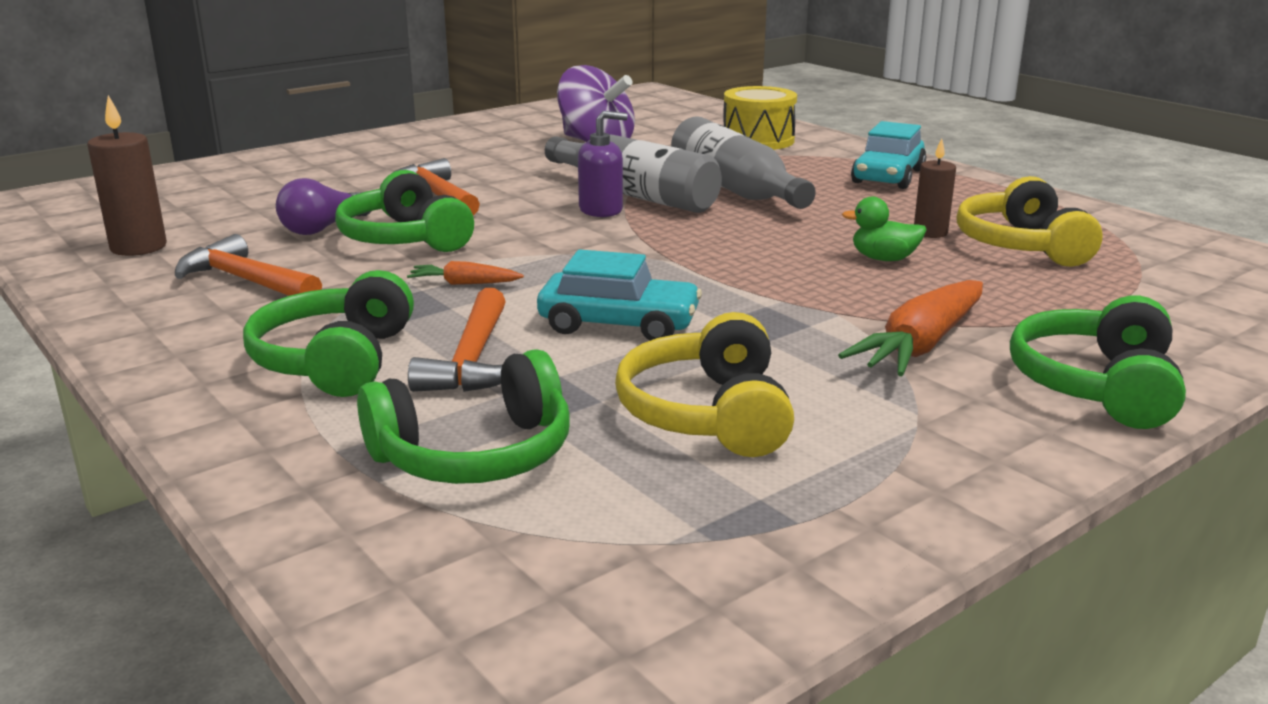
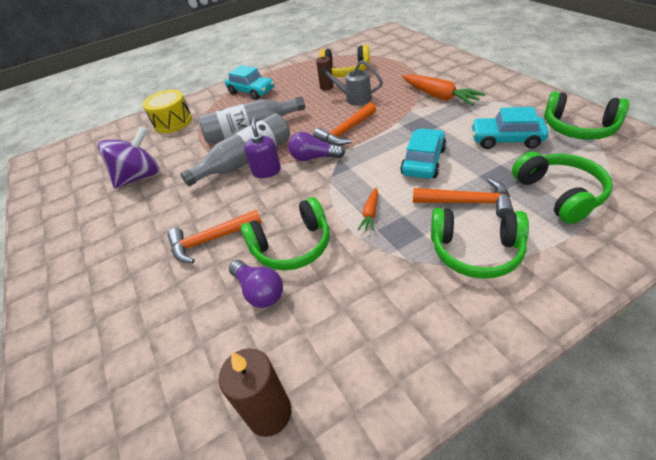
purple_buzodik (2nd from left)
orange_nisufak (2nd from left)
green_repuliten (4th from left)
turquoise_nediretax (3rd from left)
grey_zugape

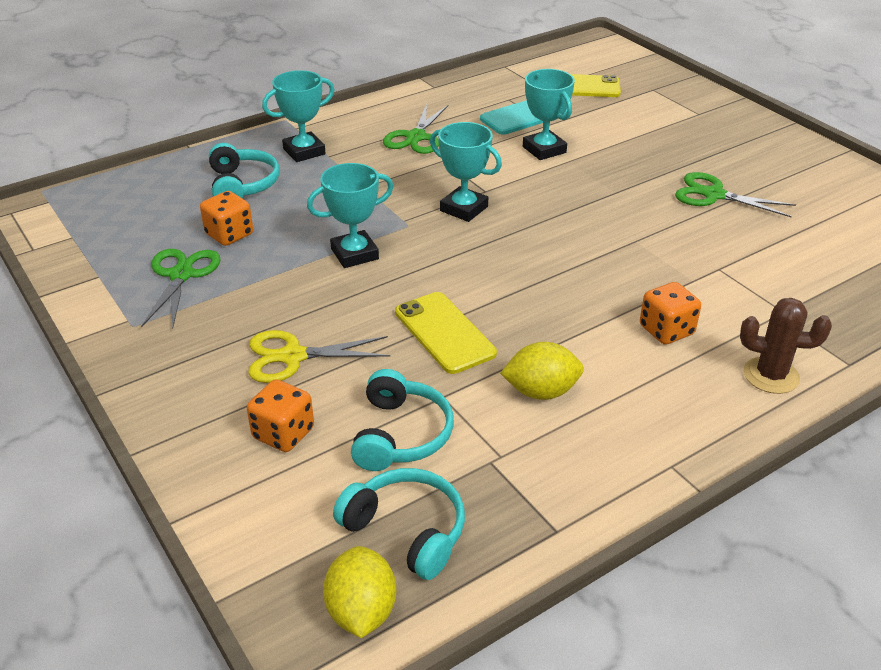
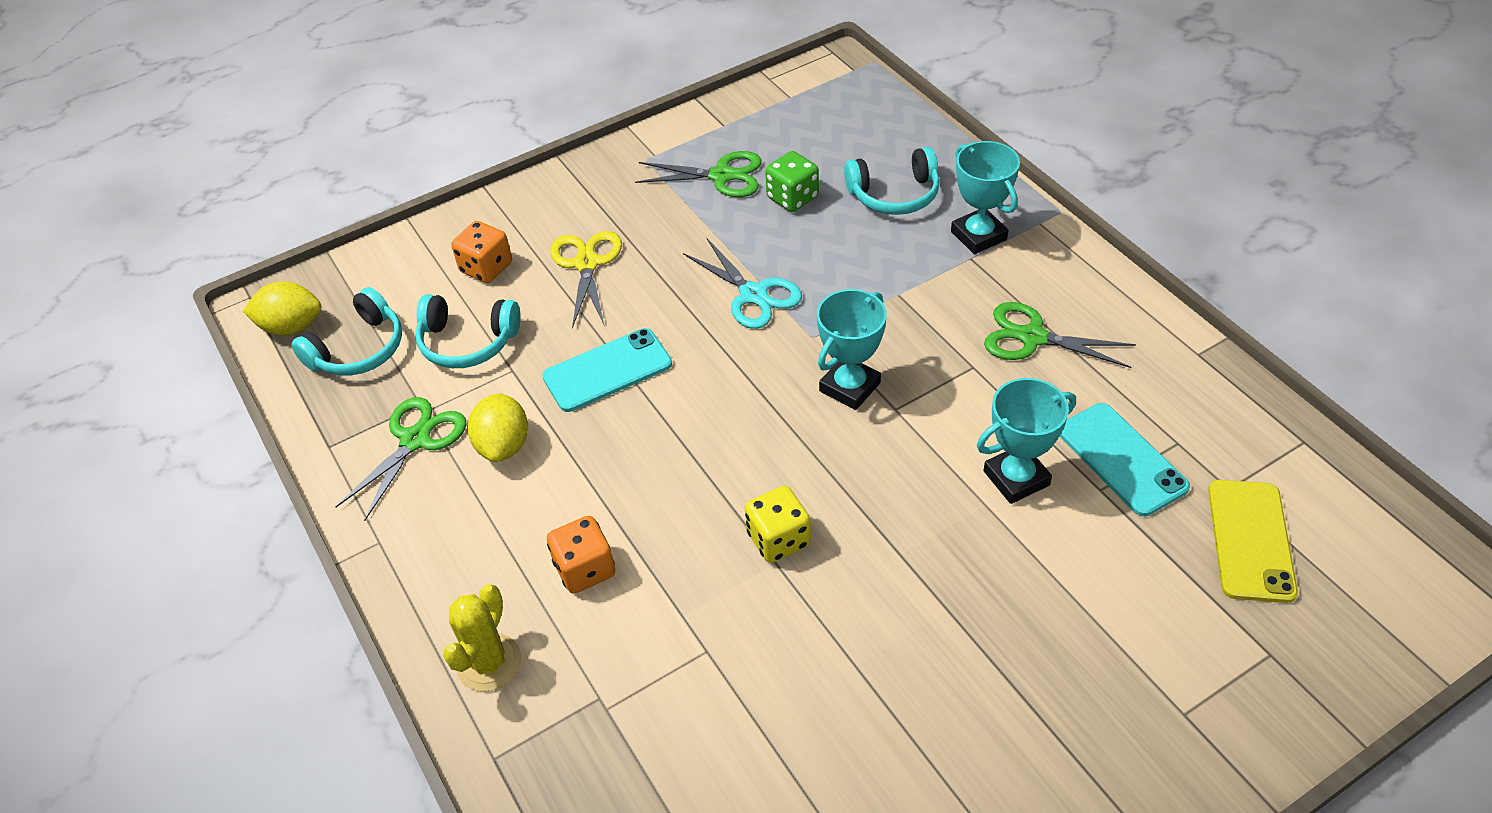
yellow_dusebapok
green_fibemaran (1st from left)
turquoise_fibemaran
green_dusebapok
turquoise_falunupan (1st from left)
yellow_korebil

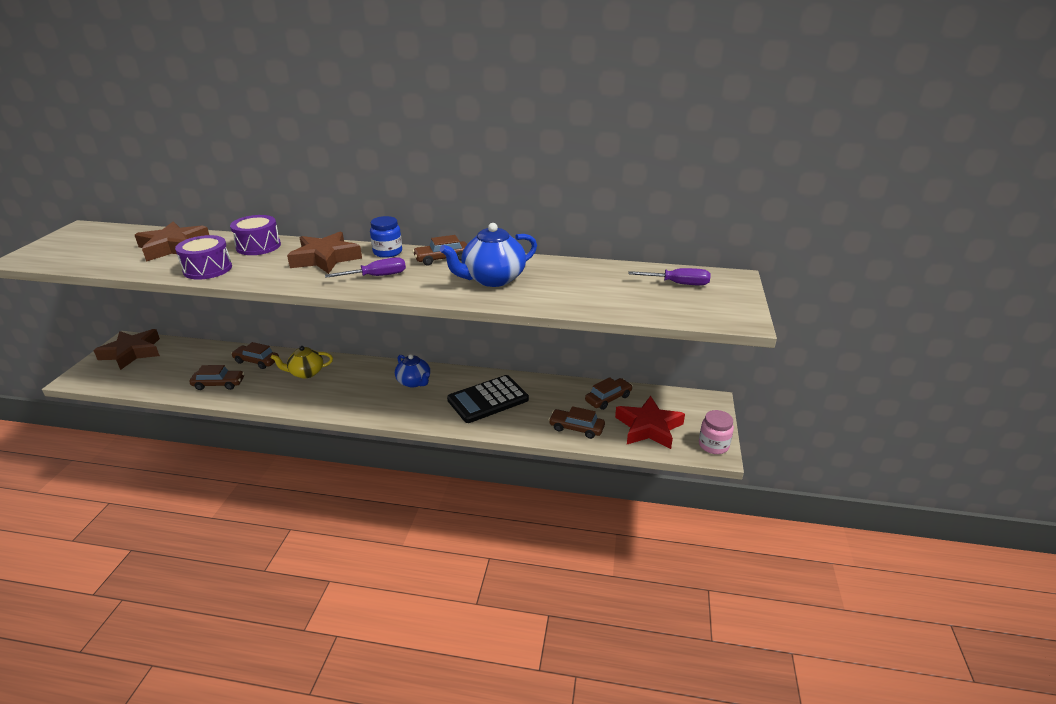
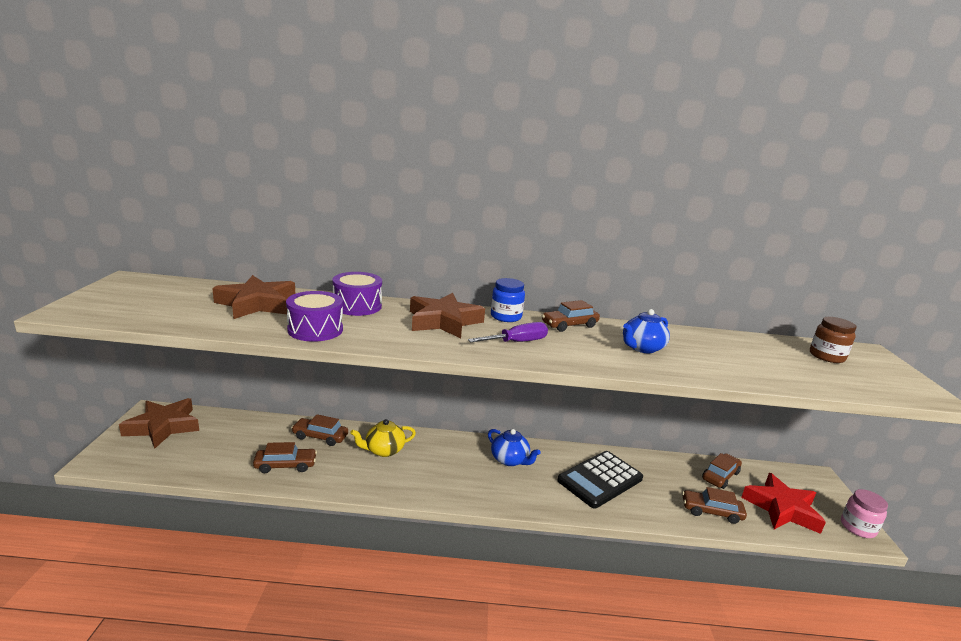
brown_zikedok
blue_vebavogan (2nd from left)

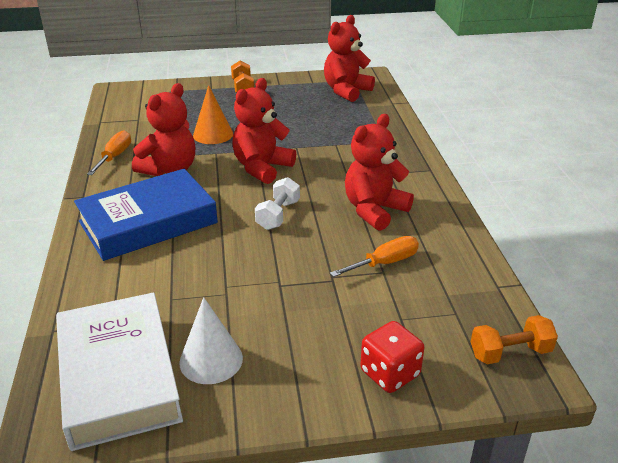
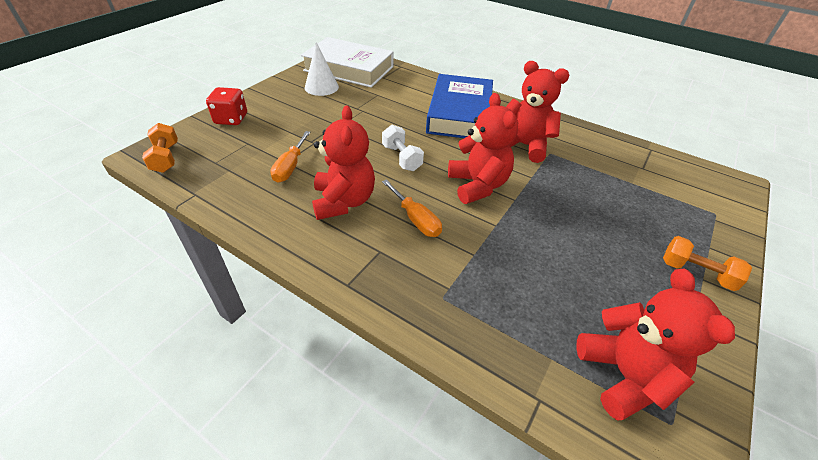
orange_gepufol
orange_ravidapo (2nd from left)
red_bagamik (3rd from left)
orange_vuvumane (1st from left)

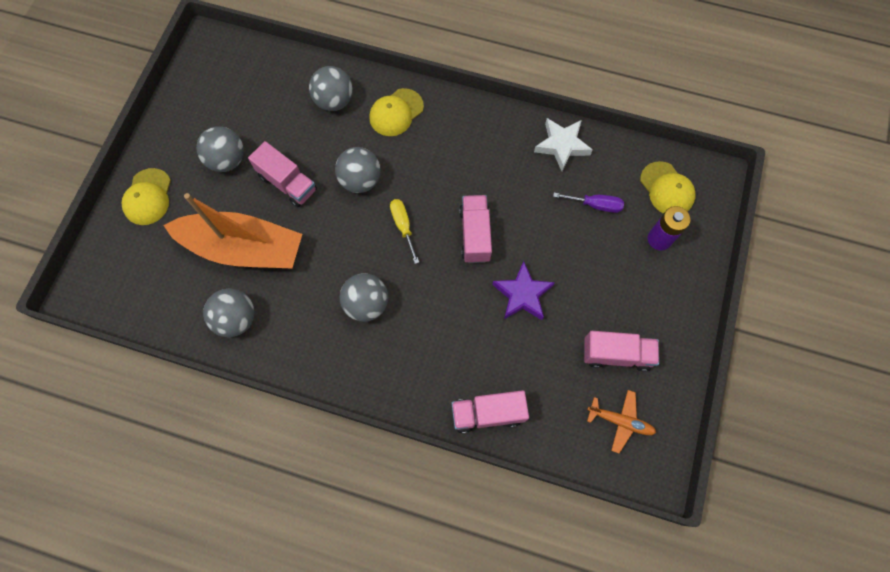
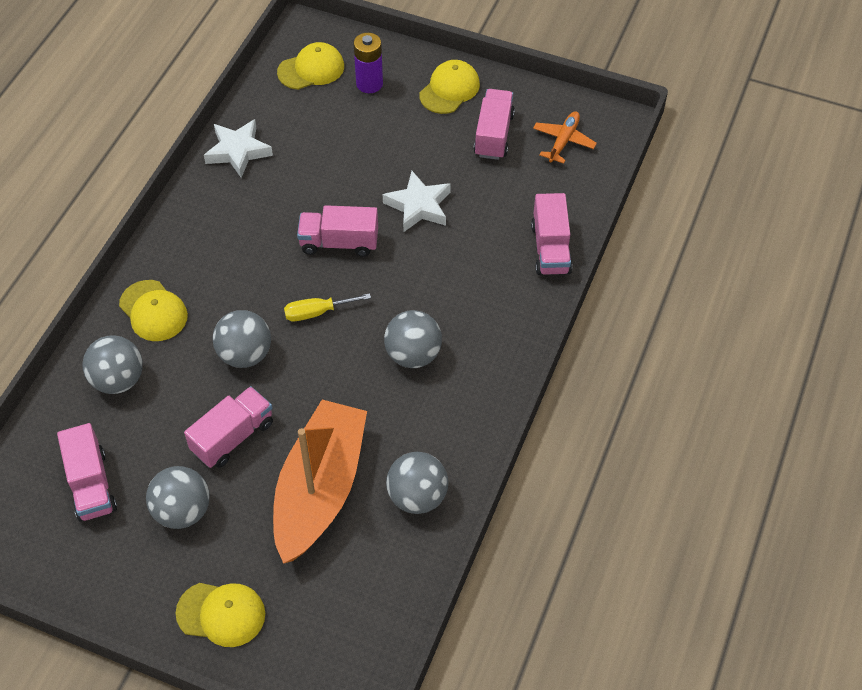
purple_ravidapo
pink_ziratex (1st from left)
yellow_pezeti (4th from left)
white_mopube (2nd from left)

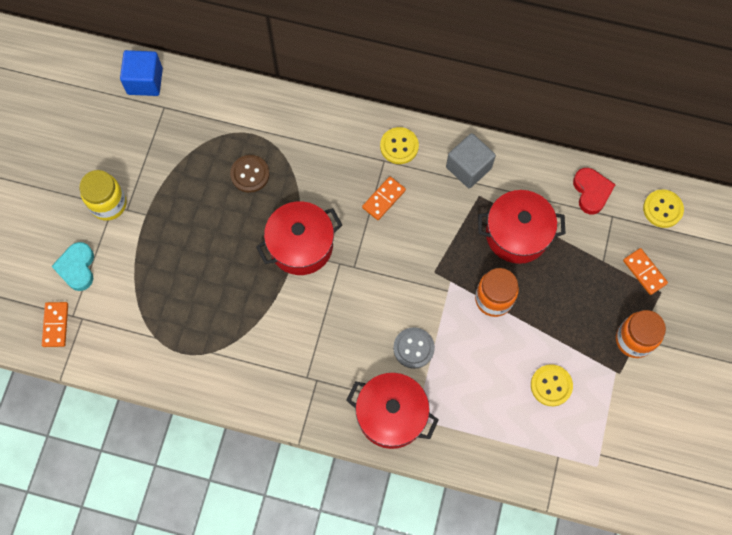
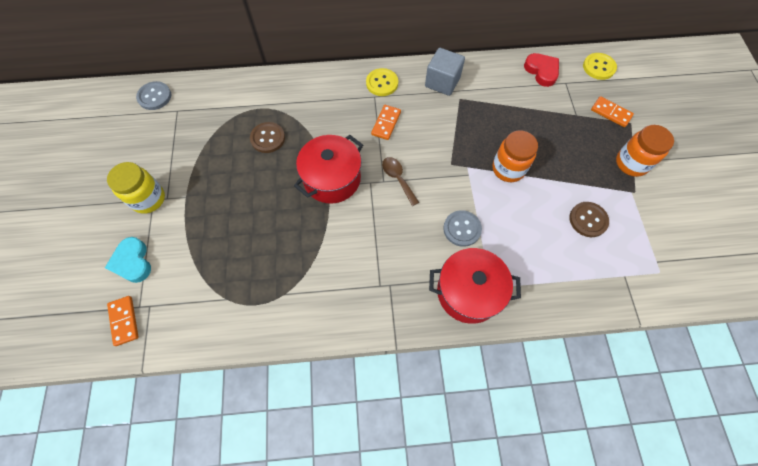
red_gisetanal (3rd from left in the first image)
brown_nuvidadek
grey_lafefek (1st from left)
brown_lafefek (2nd from left)

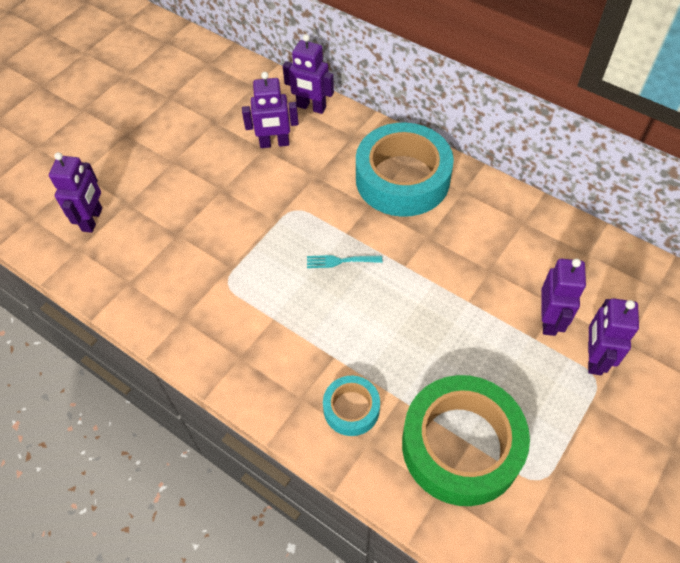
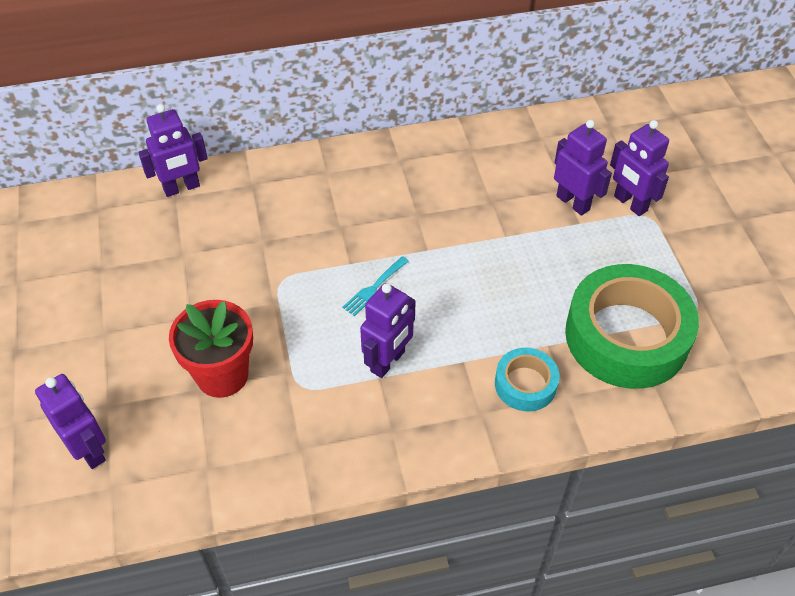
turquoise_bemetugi (2nd from left in the first image)
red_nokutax
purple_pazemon (3rd from left)

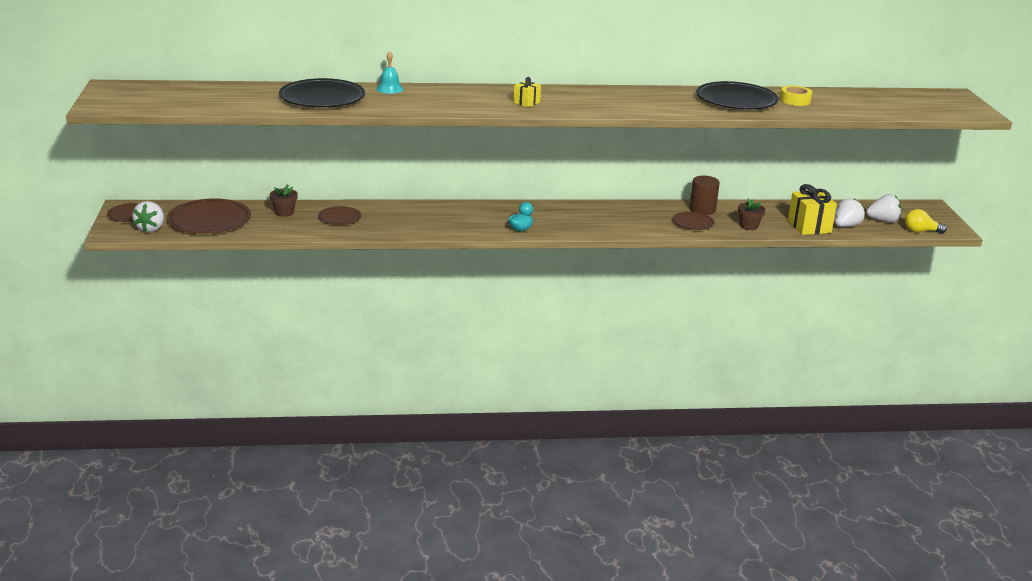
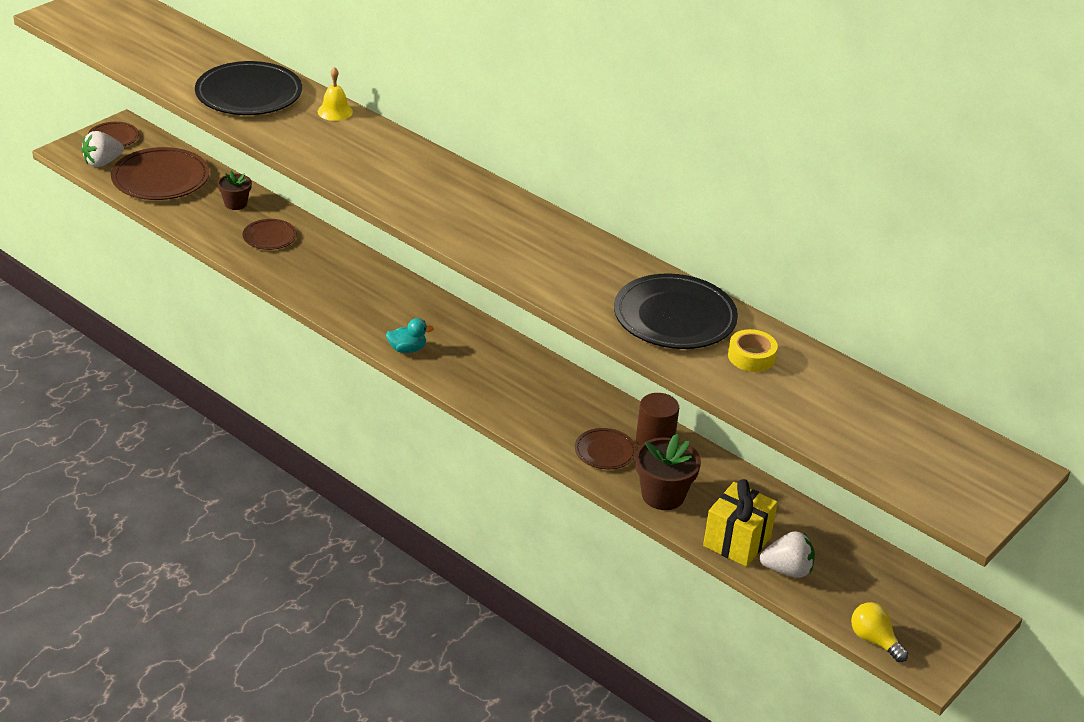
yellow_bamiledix (1st from left in the first image)
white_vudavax (3rd from left in the first image)
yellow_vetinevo
brown_nokutax (2nd from left)

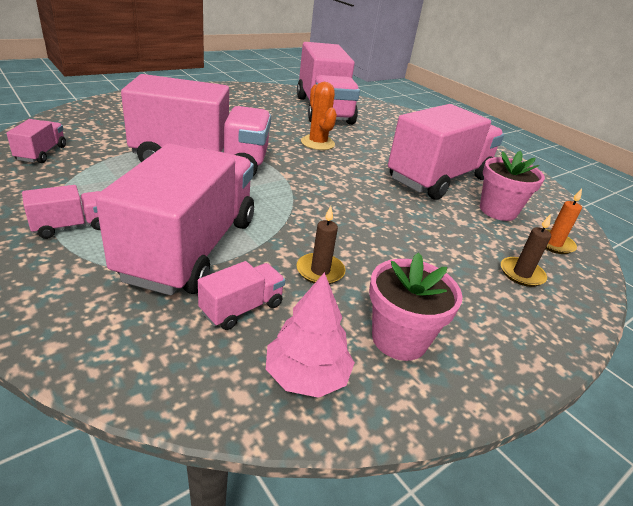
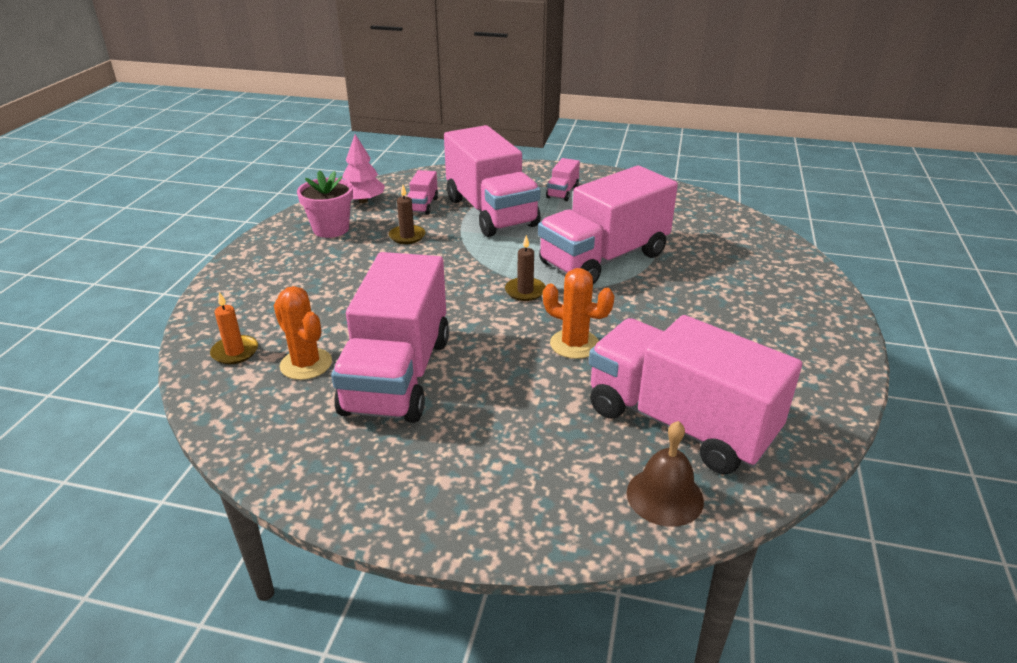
pink_ziratex (1st from left in the first image)
brown_vetinevo
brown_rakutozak (2nd from left)
orange_korebil (1st from left)

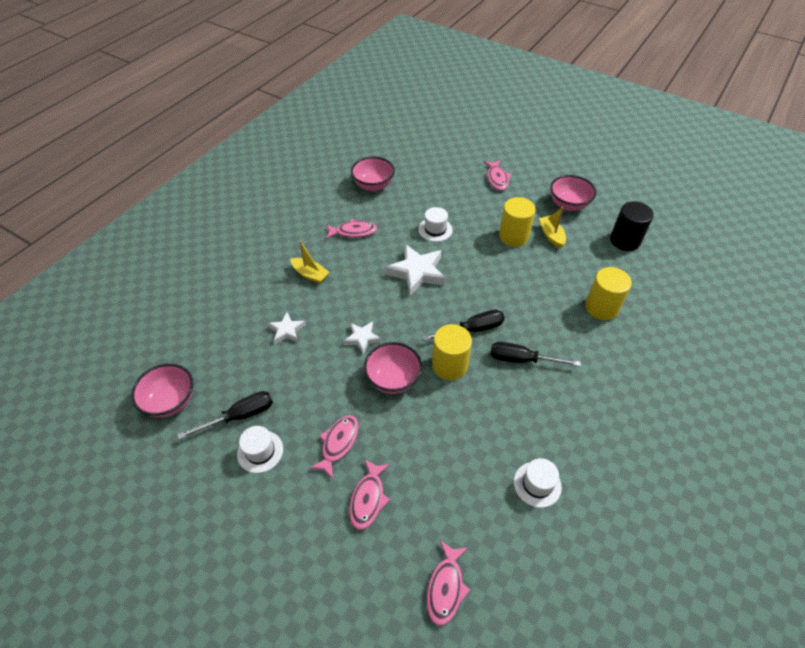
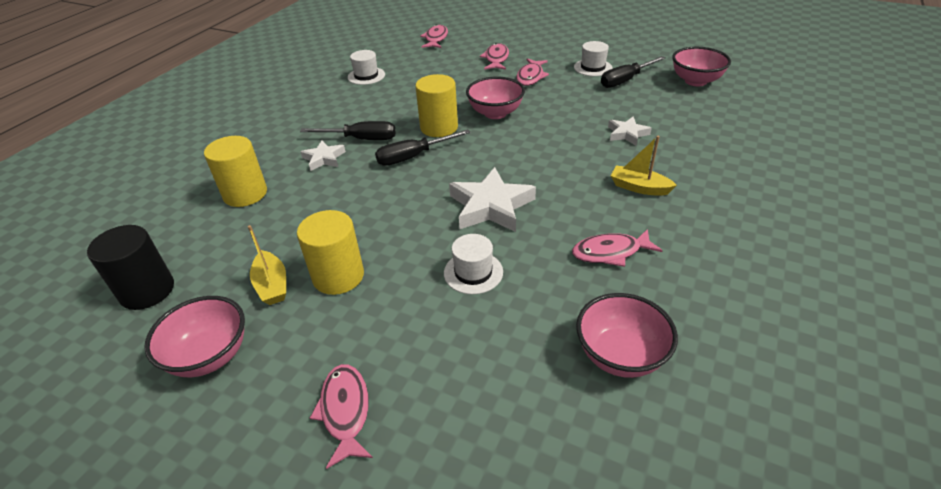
white_mopube (1st from left)

